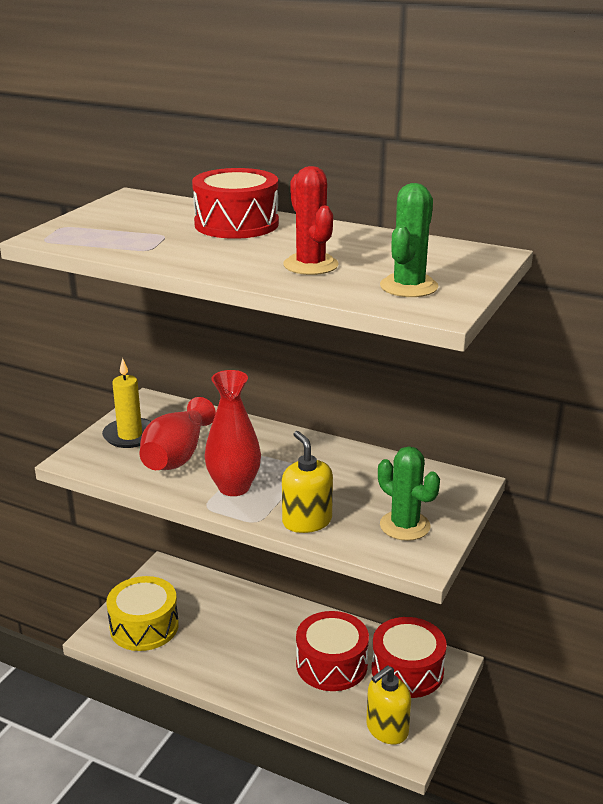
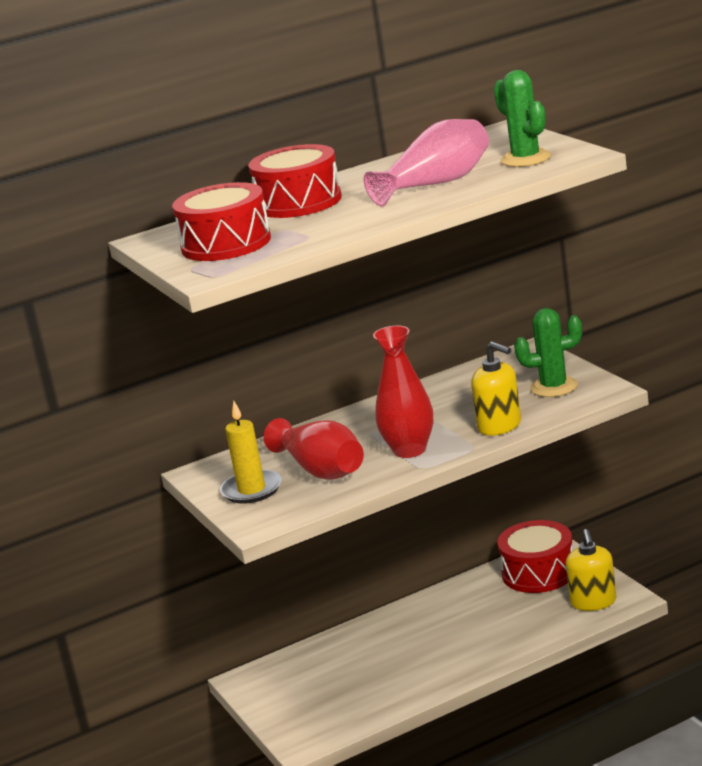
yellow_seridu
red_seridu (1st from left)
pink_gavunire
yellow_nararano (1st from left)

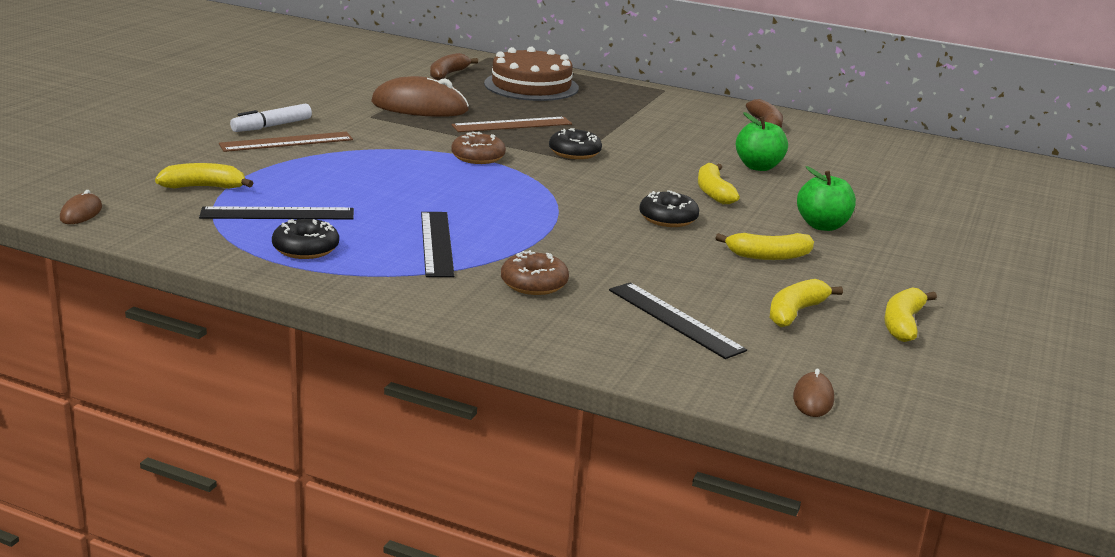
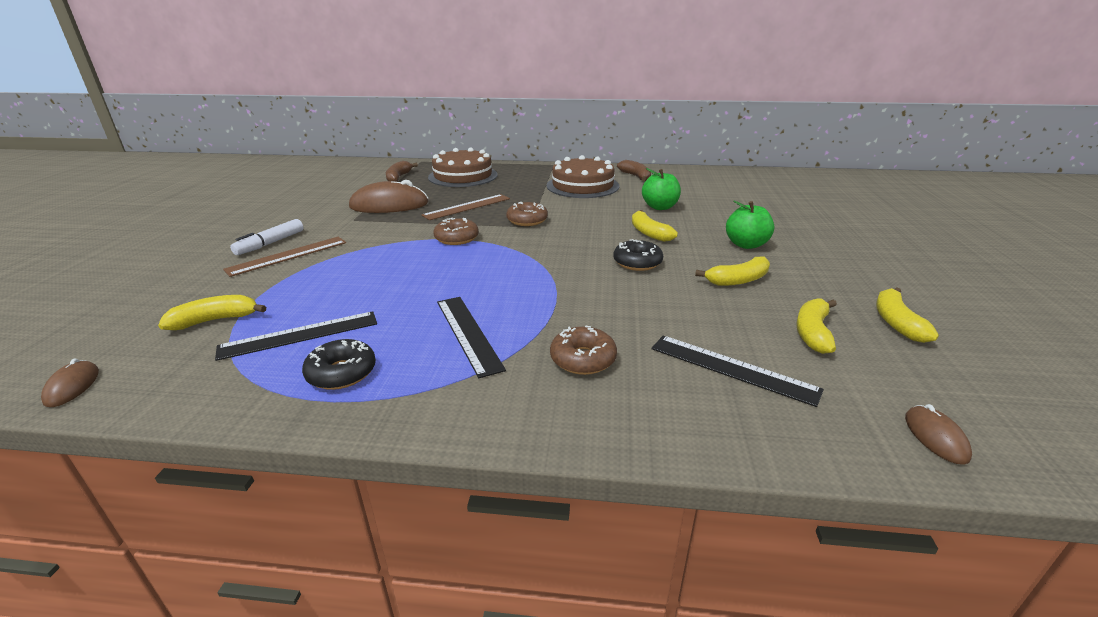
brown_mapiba (2nd from left)
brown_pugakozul (2nd from left)

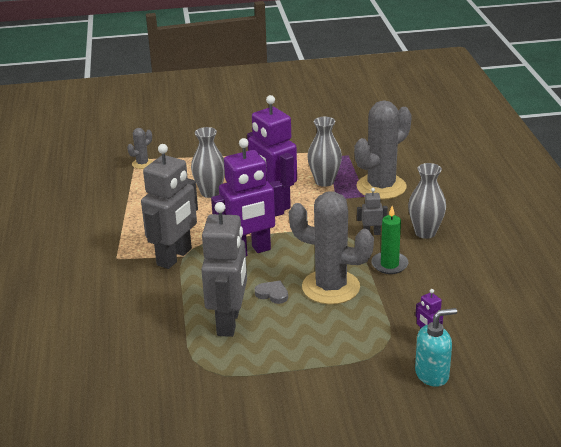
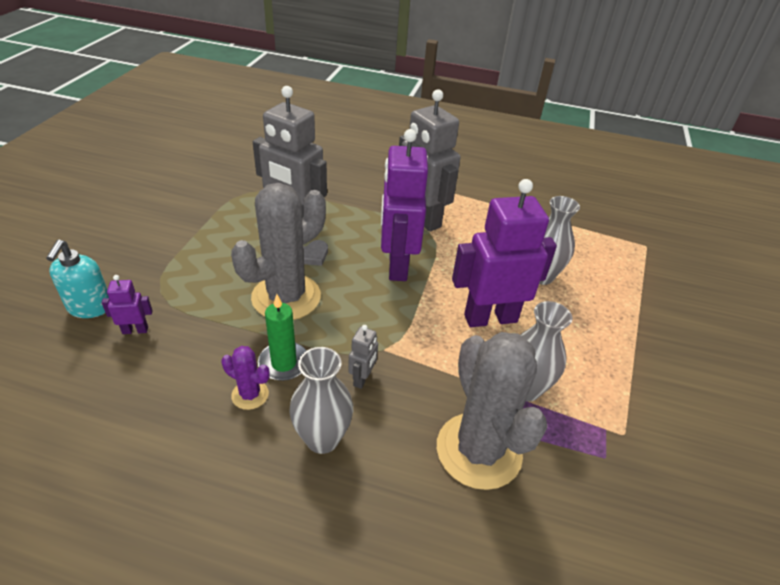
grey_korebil (1st from left in the first image)
purple_korebil

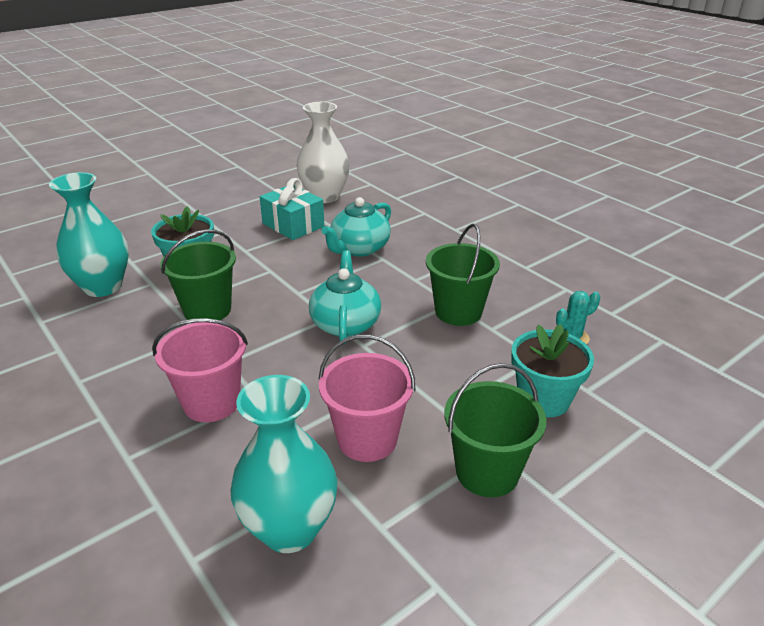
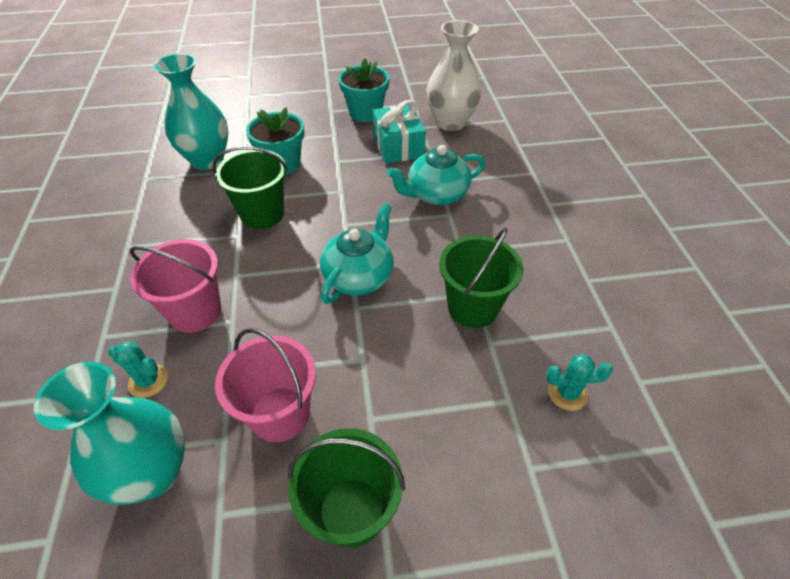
turquoise_korebil (1st from left)
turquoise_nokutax (2nd from left)

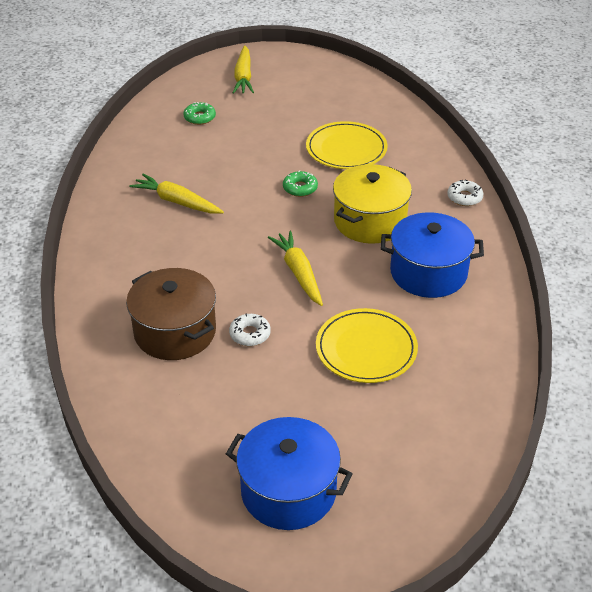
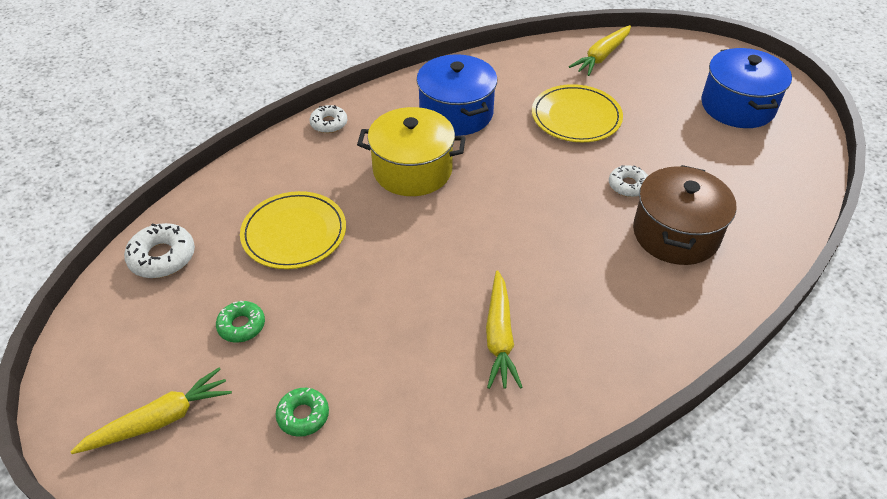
white_pugakozul (1st from left)
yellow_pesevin (3rd from left)
green_pugakozul (1st from left)

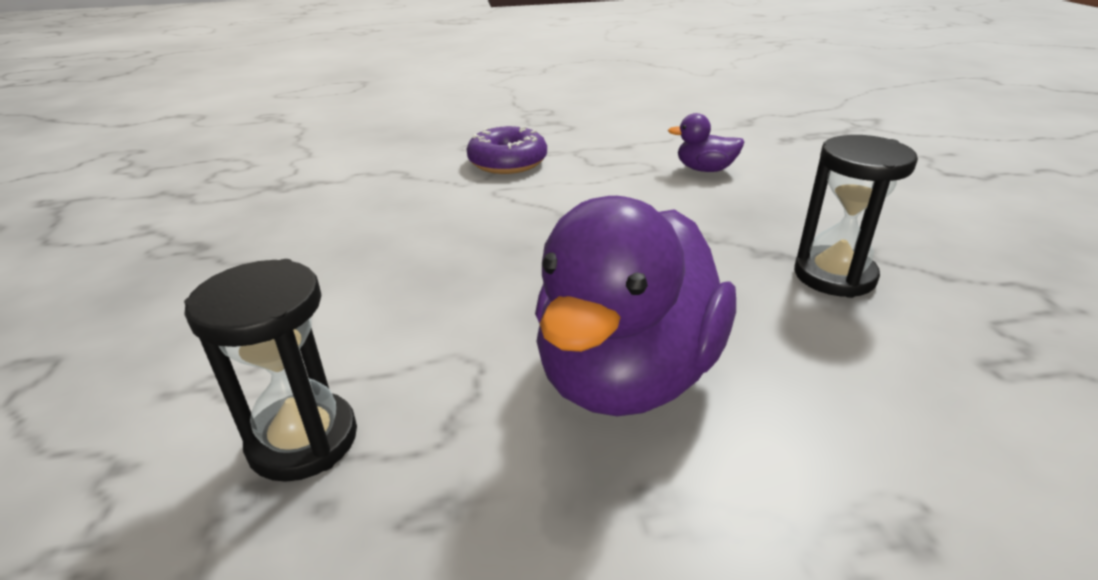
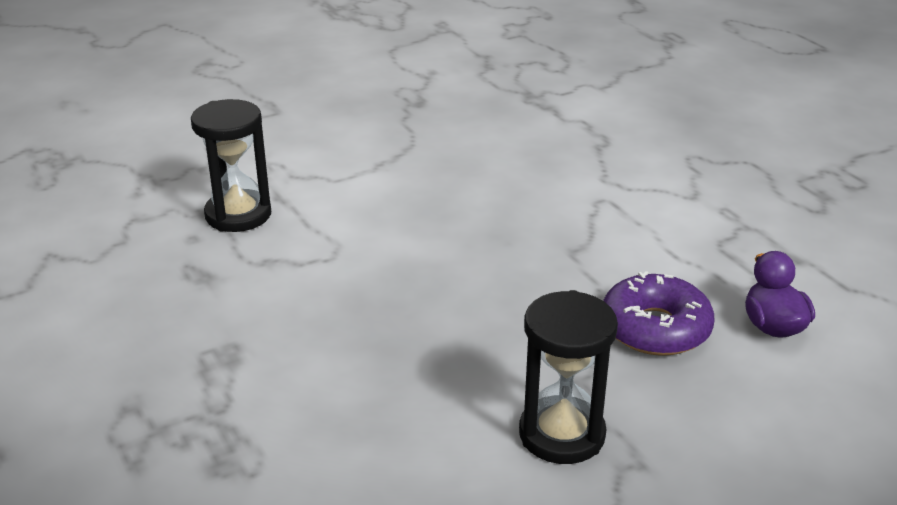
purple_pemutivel (1st from left in the first image)
purple_pugakozul

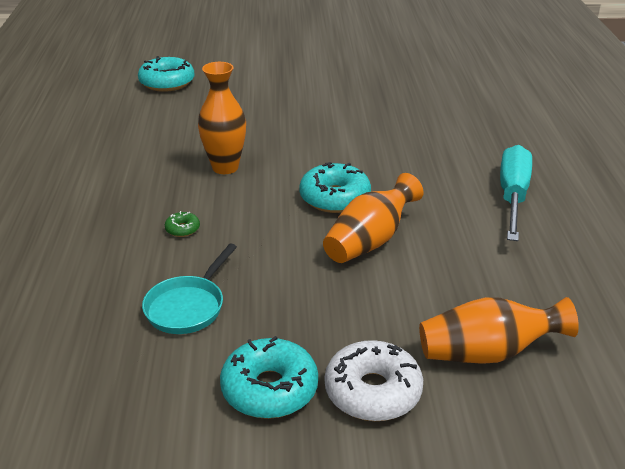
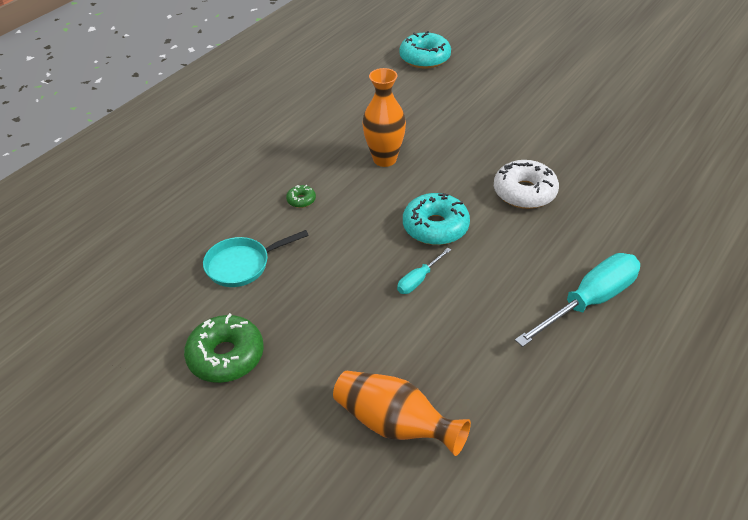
white_pugakozul
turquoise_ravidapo (1st from left)
green_pugakozul (1st from left)

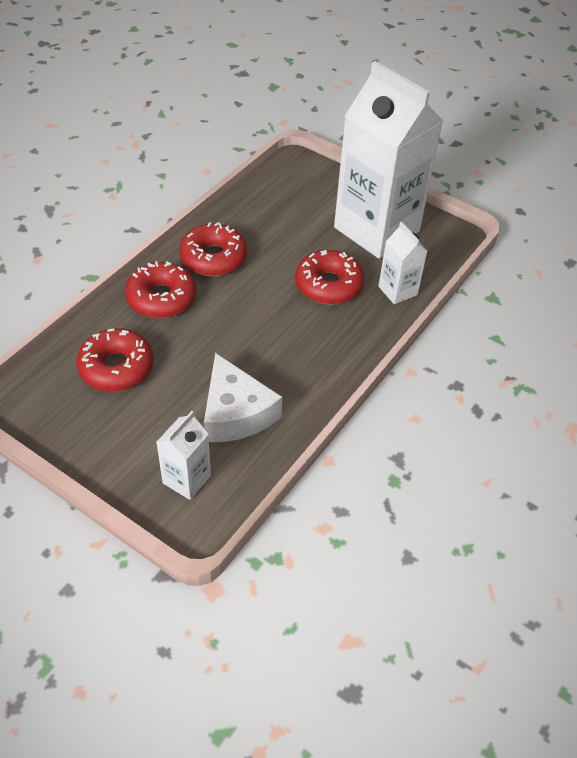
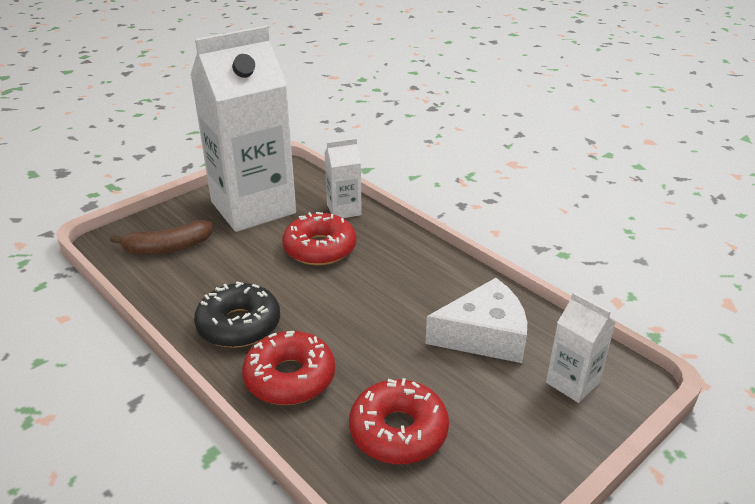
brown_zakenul
black_pugakozul

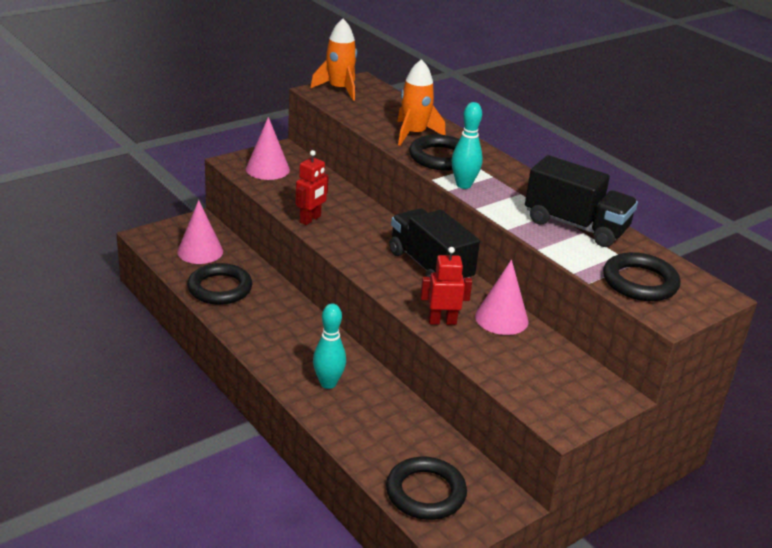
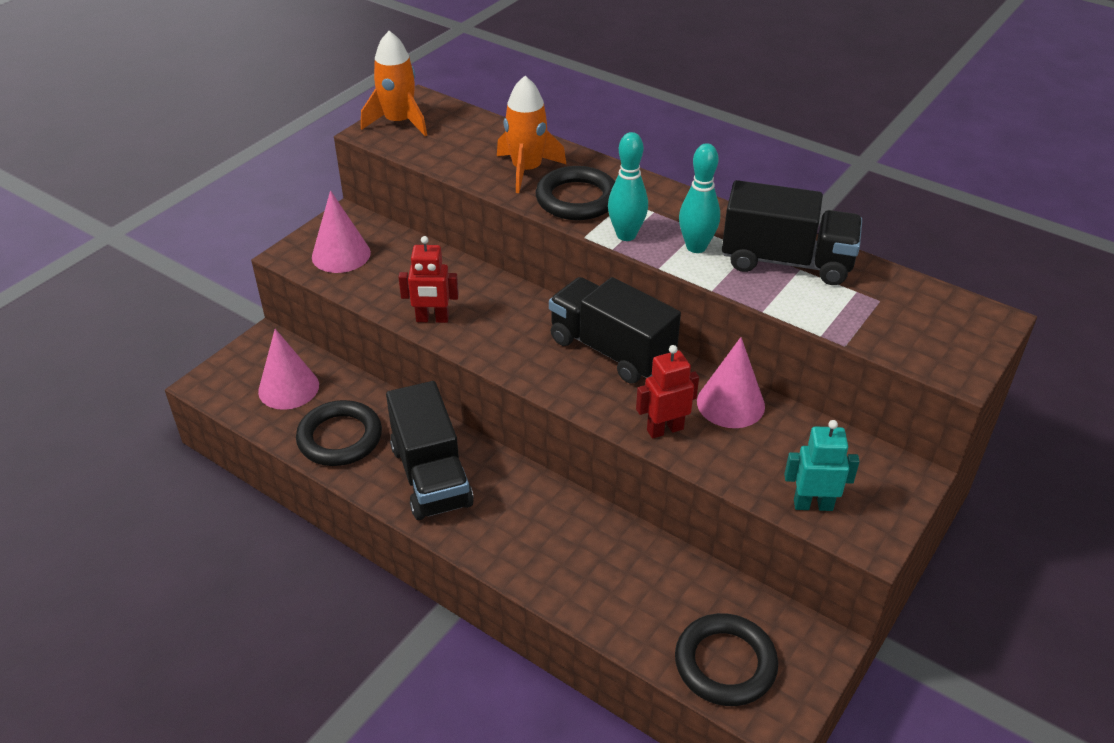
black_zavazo (4th from left in the first image)
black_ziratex (1st from left)
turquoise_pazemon
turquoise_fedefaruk (2nd from left)
red_pazemon (1st from left)

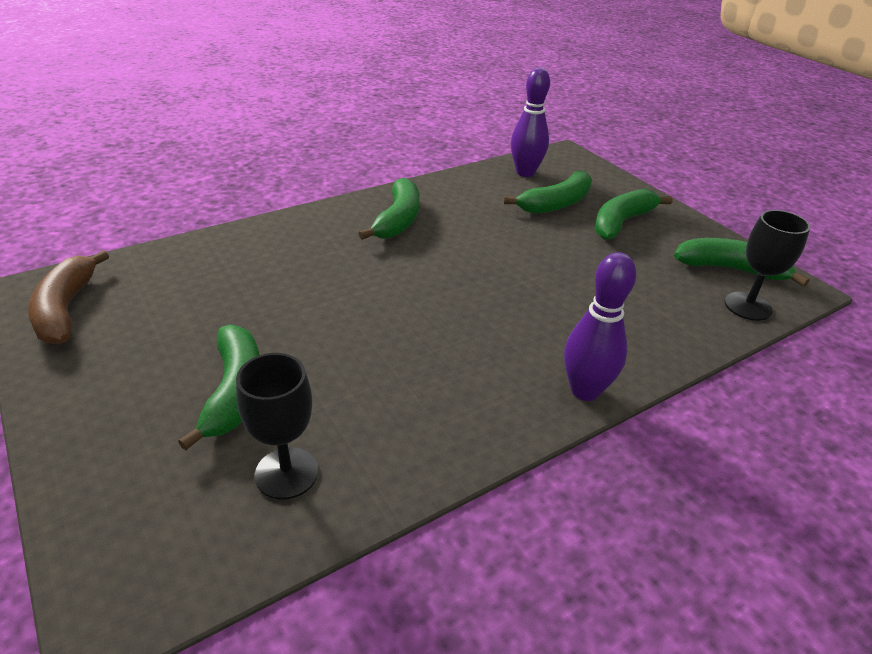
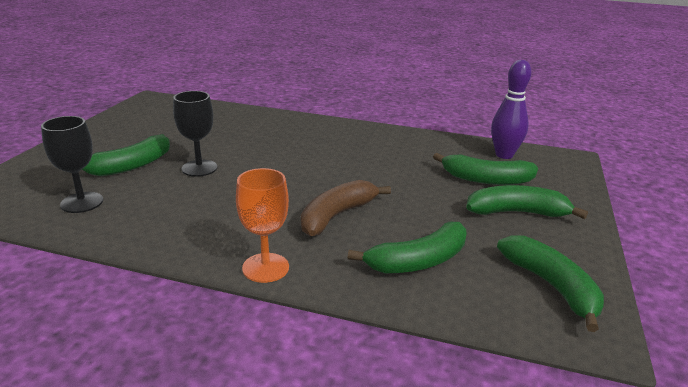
brown_zakenul
green_zakenul (2nd from left)
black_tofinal (2nd from left)
orange_tofinal

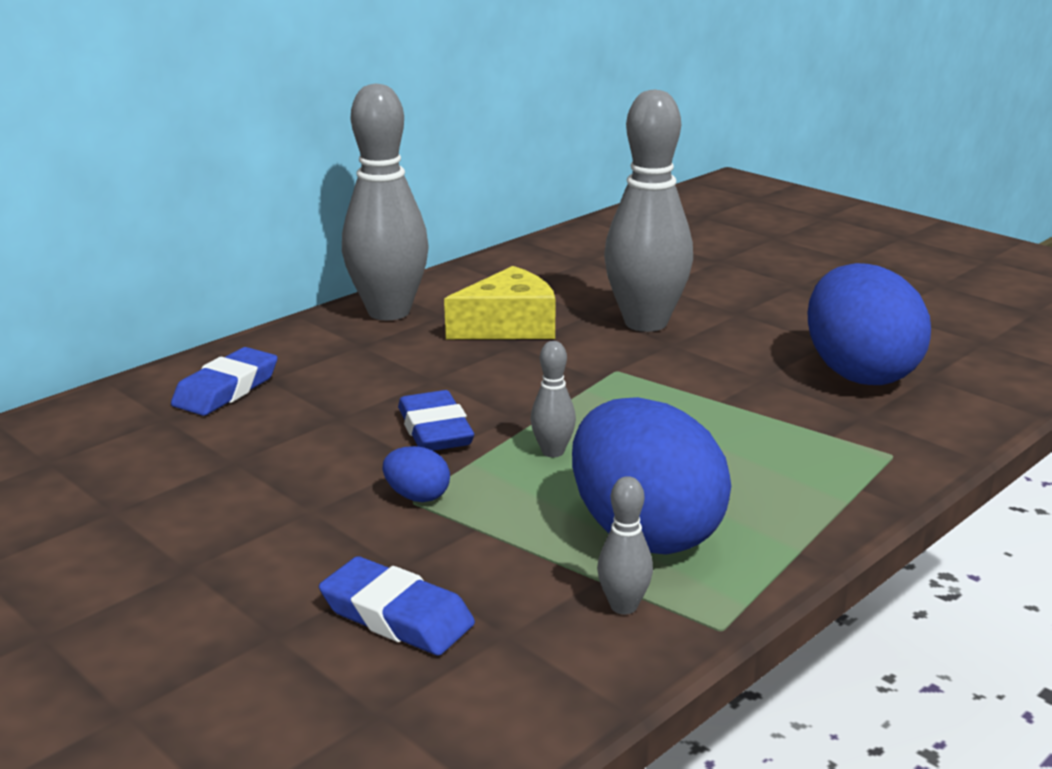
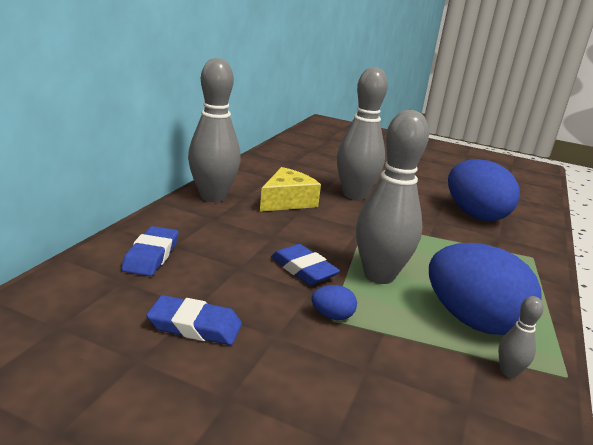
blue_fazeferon (2nd from left)
grey_fedefaruk (3rd from left)

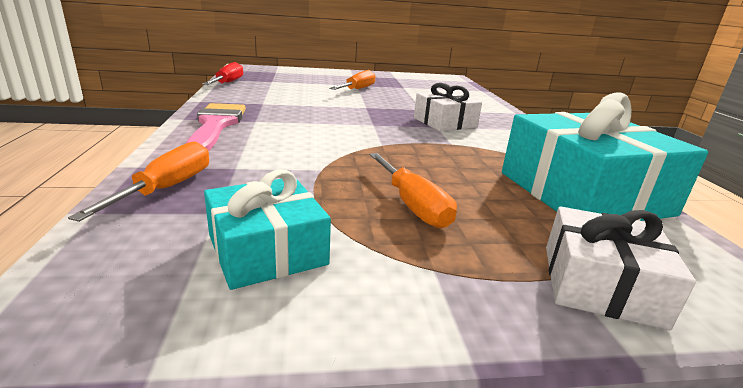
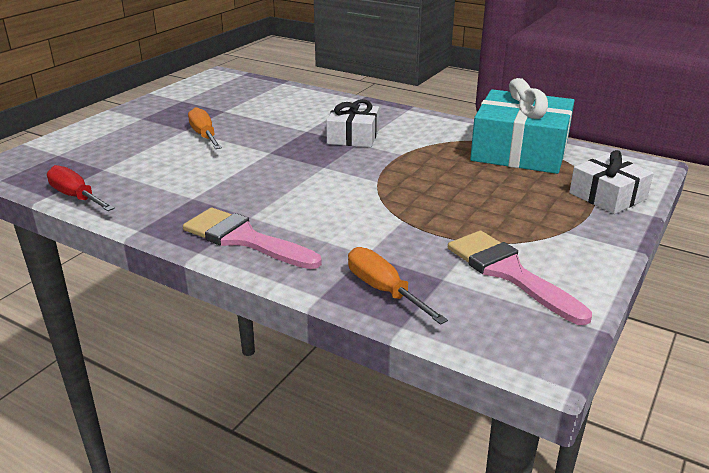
orange_ravidapo (3rd from left in the first image)
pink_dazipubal (2nd from left)

